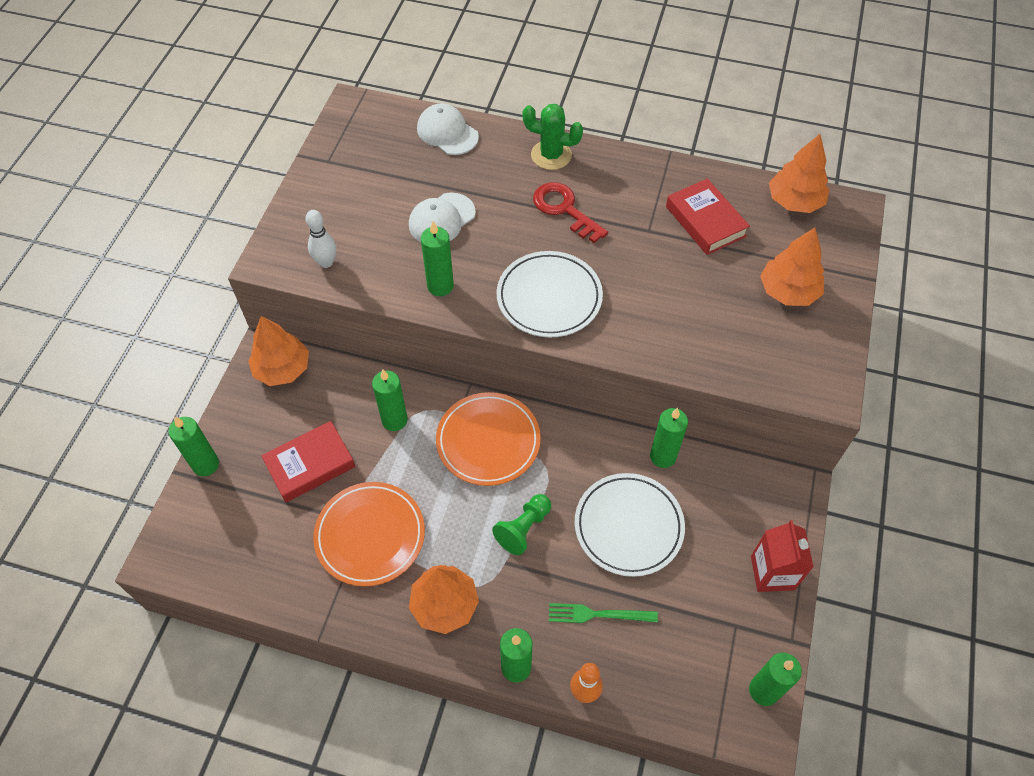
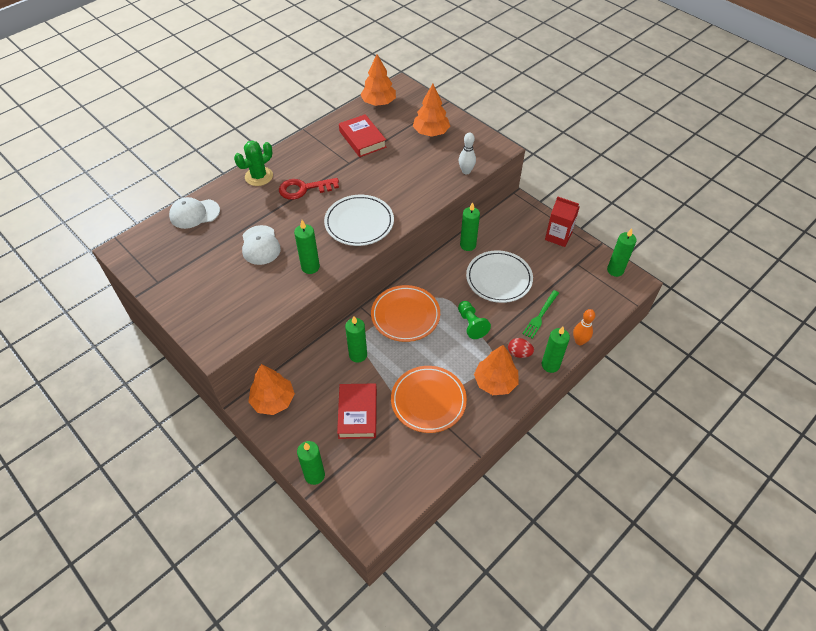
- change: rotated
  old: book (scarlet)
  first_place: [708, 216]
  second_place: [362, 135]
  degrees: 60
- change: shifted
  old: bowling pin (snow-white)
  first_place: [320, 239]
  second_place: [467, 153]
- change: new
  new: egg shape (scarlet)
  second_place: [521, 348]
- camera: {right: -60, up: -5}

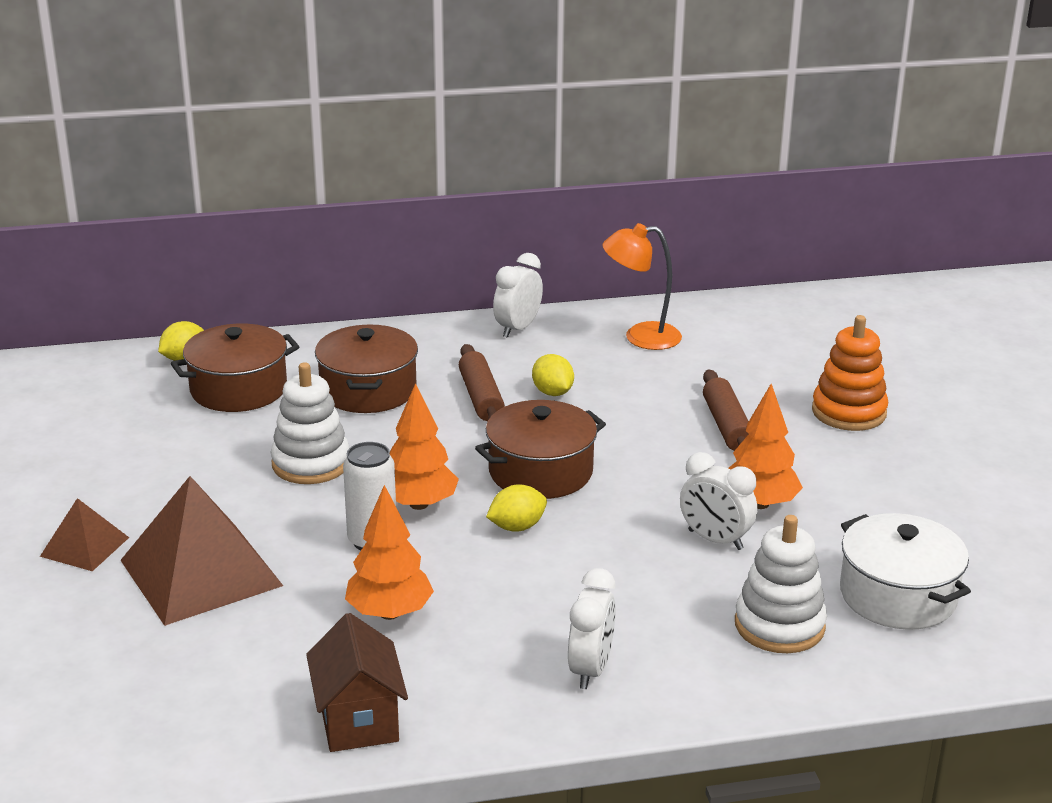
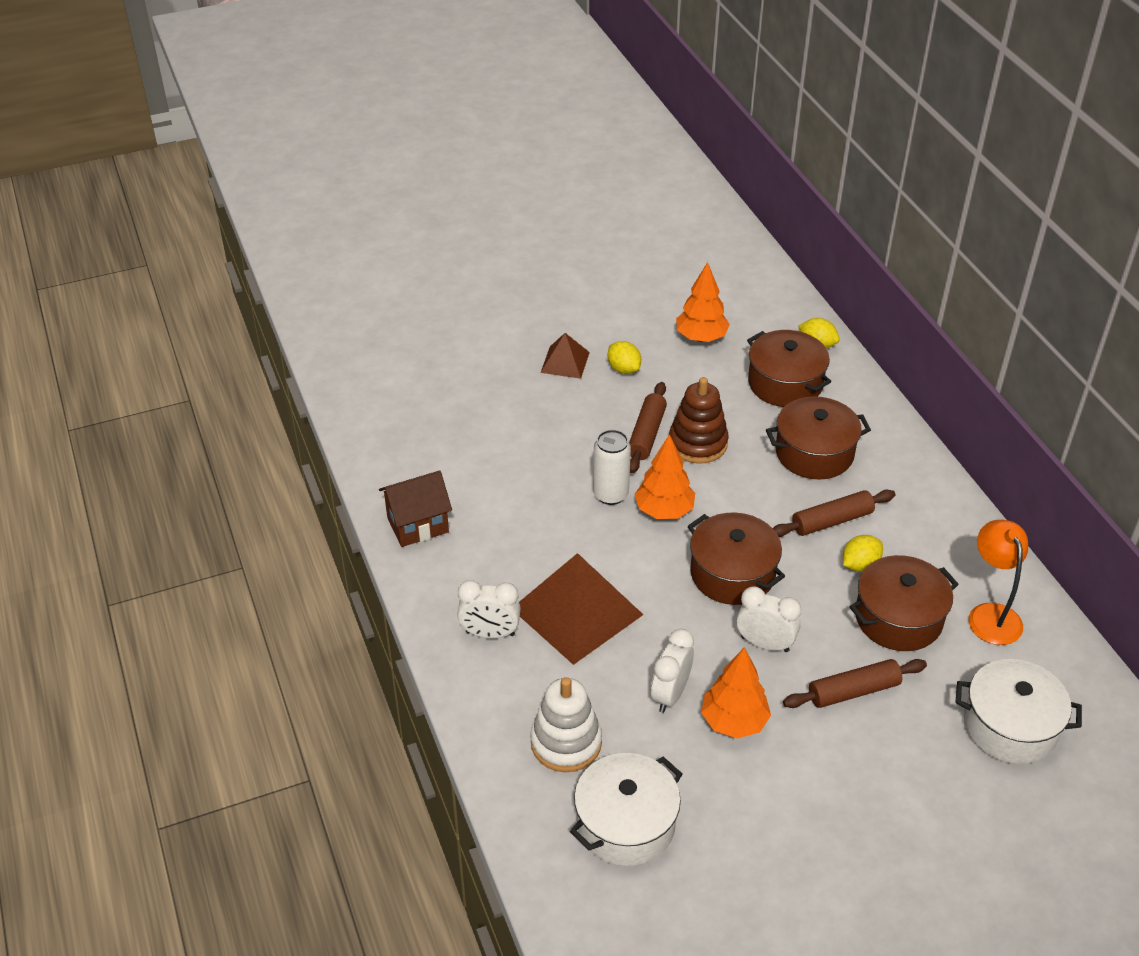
- change: shifted
  old: alarm clock (snow-white)
  first_place: [518, 295]
  second_place: [768, 619]
- change: gone
  old: stacking rings (orange-coloured)
  first_place: [850, 373]
- change: repainted
  old: stacking rings (snow-white)
  new: stacking rings (brown)
  first_place: [310, 423]
  second_place: [699, 420]
- change: shifted
  old: pyramid shape (brown)
  first_place: [201, 551]
  second_place: [581, 609]
- change: shifted
  old: citrus fruit (yellow)
  first_place: [516, 508]
  second_place: [624, 357]
- change: shifted
  old: fir tree (orange-coloured)
  first_place: [389, 552]
  second_place: [703, 302]
- change: new
  new: dough roller (brown)
  second_place: [648, 427]
- change: new
  new: stockpot (brown)
  second_place: [904, 603]
- change: new
  new: stockpot (snow-white)
  second_place: [1018, 711]
- camera: {right: 80, up: 15}

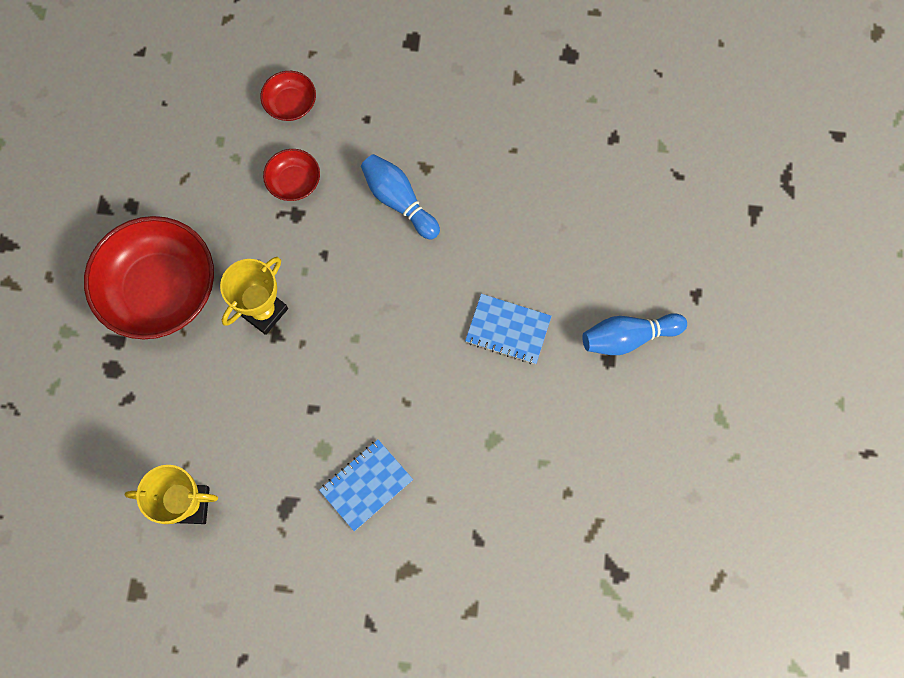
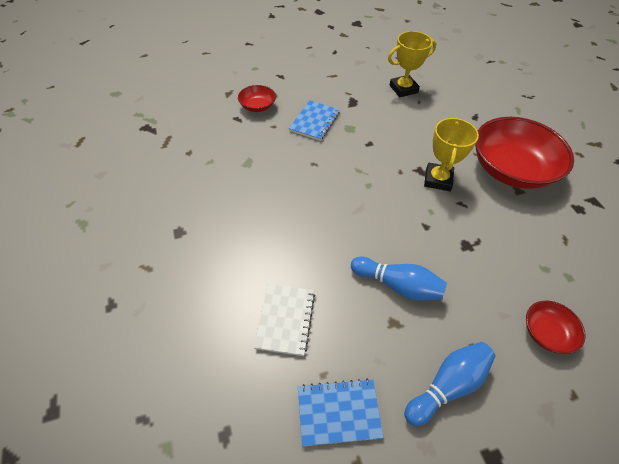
- change: shifted
  old: bowl (scarlet)
  first_place: [291, 175]
  second_place: [257, 98]
- change: shifted
  old: notepad (royal blue)
  first_place: [508, 329]
  second_place: [341, 412]
- change: shifted
  old: bowling pin (royal blue)
  first_place: [634, 334]
  second_place: [449, 384]
- change: new
  new: notepad (snow-white)
  second_place: [284, 320]
- camera: {right: 155, up: -20}

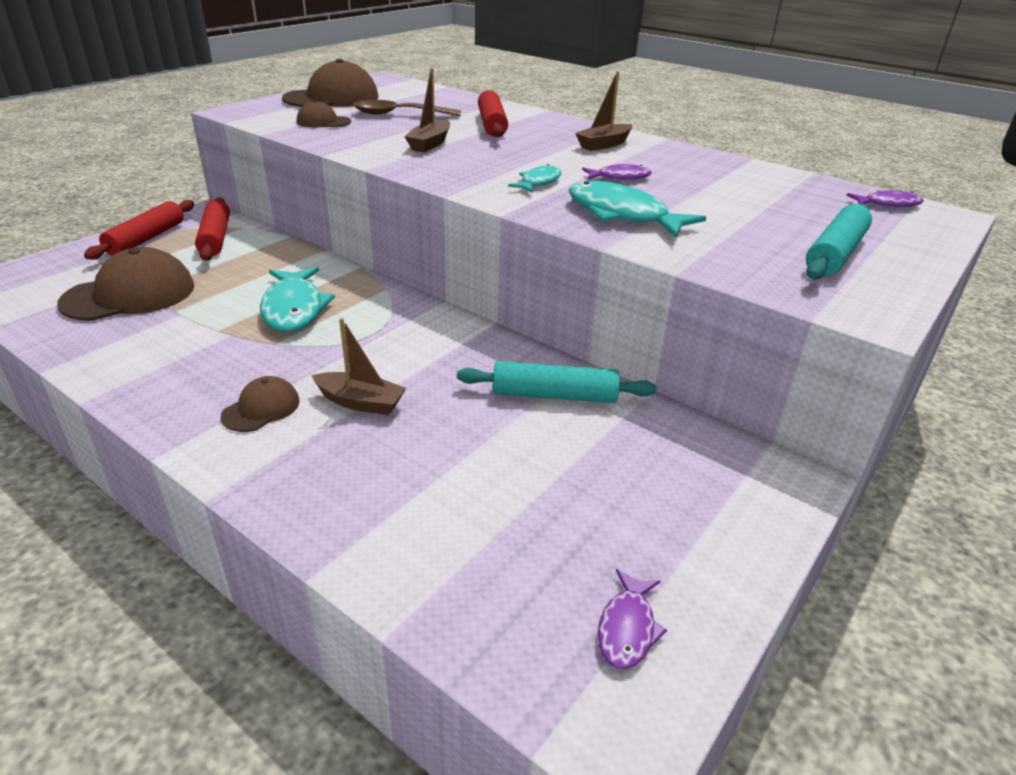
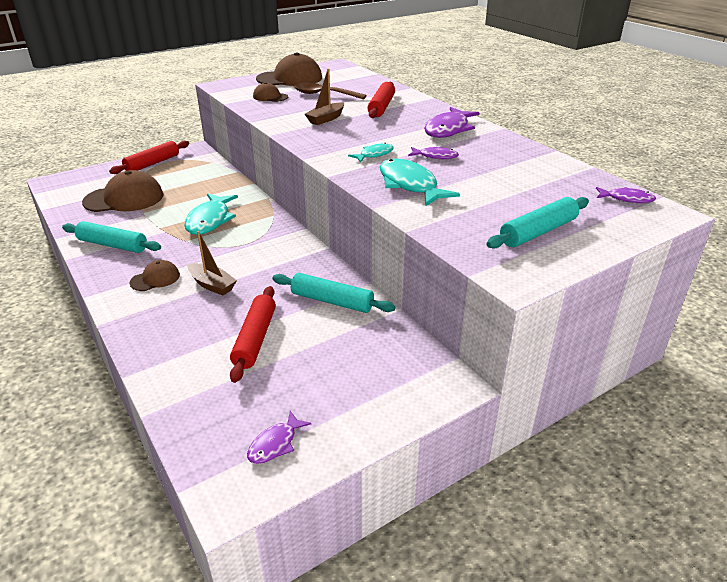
- change: swapped
  old: boat (brown)
  new: toy fish (purple)
  first_place: [603, 111]
  second_place: [452, 122]
- change: shifted
  old: dough roller (scarlet)
  first_place: [212, 229]
  second_place: [253, 334]
- change: new
  new: dough roller (teal)
  second_place: [111, 237]
- camera: {right: 20, up: 0}

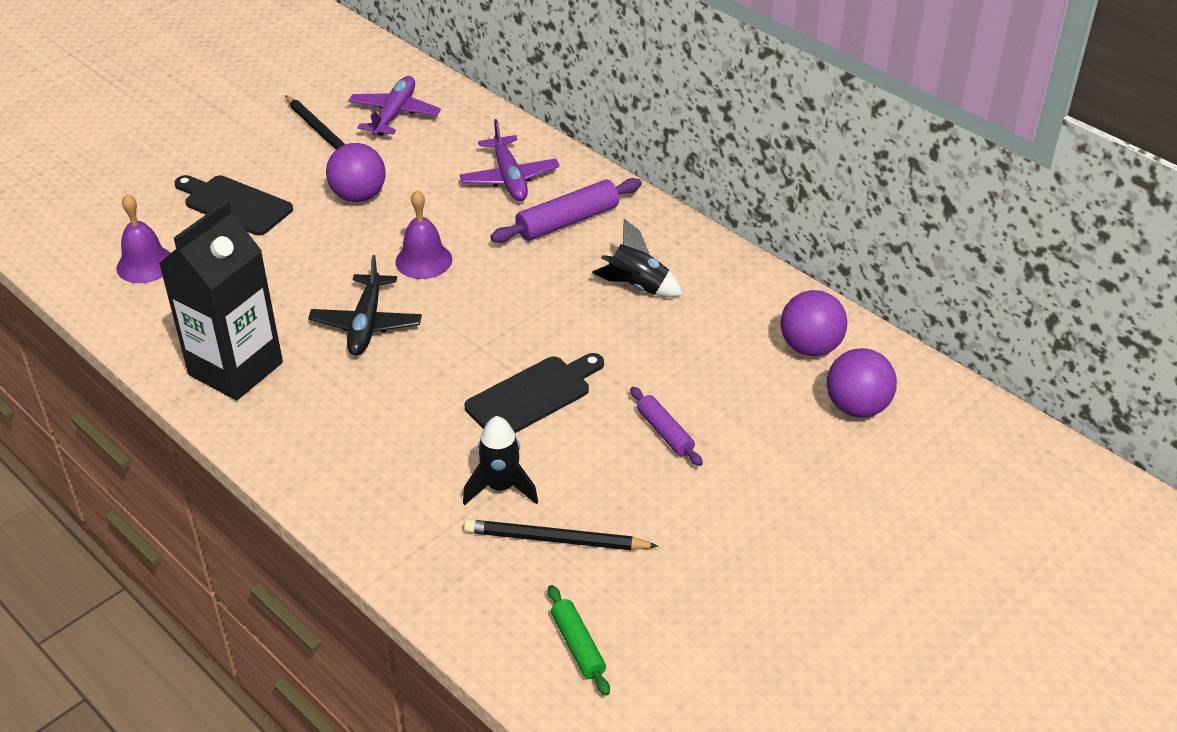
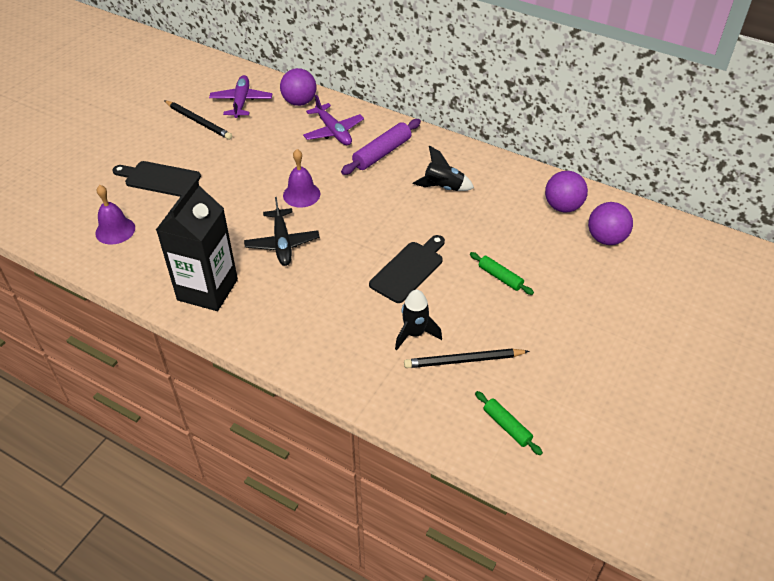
- change: shifted
  old: play ball (purple)
  first_place: [356, 172]
  second_place: [298, 87]
- change: repainted
  old: dough roller (purple)
  new: dough roller (leaf-green)
  first_place: [666, 426]
  second_place: [502, 273]
- camera: {right: -15, up: 5}

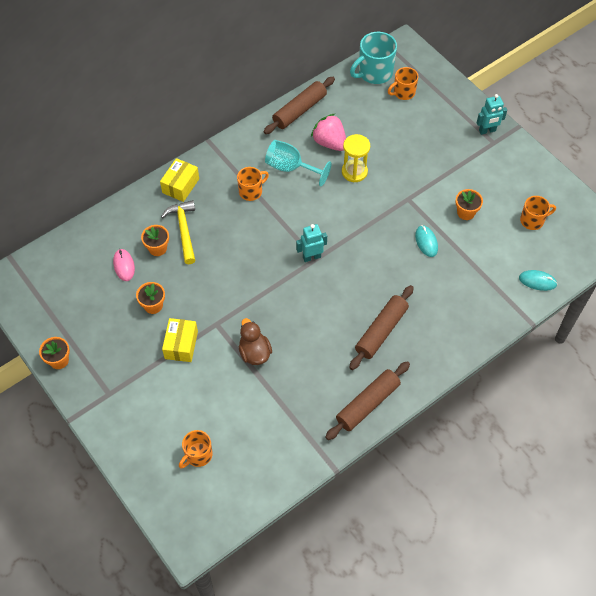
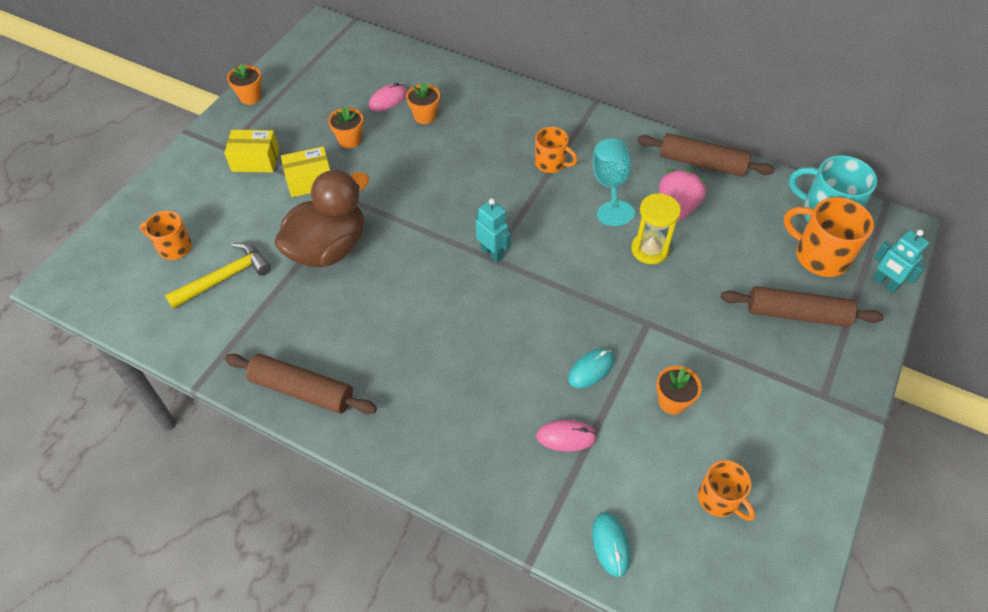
- change: scaled
  old: mug (orange-coloured)
  first_place: [403, 83]
  second_place: [829, 237]
  factor: 1.59
- change: shifted
  old: toy robot (teal)
  first_place: [492, 114]
  second_place: [901, 261]
- change: shifted
  old: box (yellow)
  first_place: [179, 180]
  second_place: [251, 151]
- change: shifted
  old: hammer (yellow)
  first_place: [178, 232]
  second_place: [218, 276]
- change: shifted
  old: dough roller (brown)
  first_place: [381, 327]
  second_place: [802, 306]
- change: scaled
  old: duck (brown)
  first_place: [255, 341]
  second_place: [321, 218]
  factor: 1.75
- change: new
  new: computer mouse (pink)
  second_place: [566, 435]
- camera: {right: 65, up: -5}

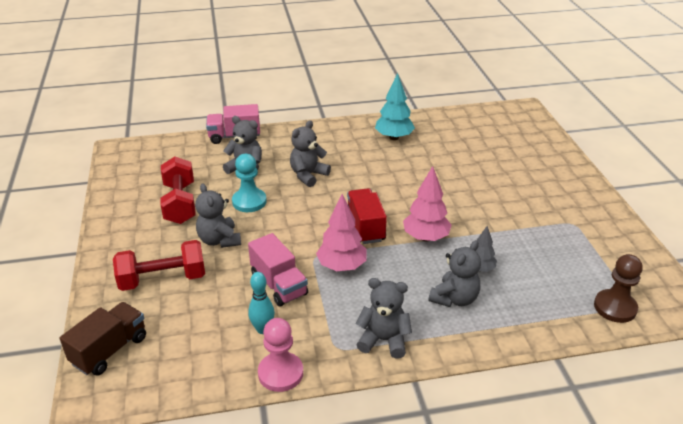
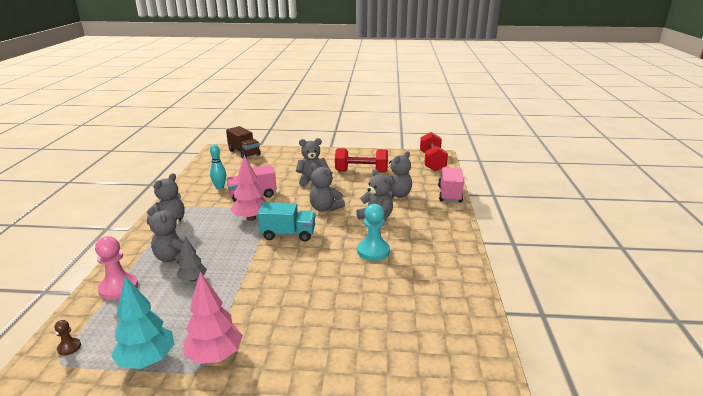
- change: shifted
  old: fir tree (teal)
  first_place: [395, 106]
  second_place: [143, 322]
- change: shifted
  old: game pawn (teal)
  first_place: [249, 183]
  second_place: [373, 232]
- change: shifted
  old: fir tree (pink)
  first_place: [427, 204]
  second_place: [213, 318]
- change: repainted
  old: toy truck (scarlet)
  new: toy truck (teal)
  first_place: [367, 216]
  second_place: [287, 221]
- change: shifted
  old: dumbbell (scarlet)
  first_place: [159, 265]
  second_place: [434, 151]
- change: scaled
  old: game pawn (brown)
  first_place: [618, 288]
  second_place: [68, 338]
  factor: 0.49
- change: shifted
  old: game pawn (pink)
  first_place: [280, 355]
  second_place: [116, 268]
- change: new
  new: teddy (gray)
  second_place: [327, 187]
- camera: {right: 105, up: -10}

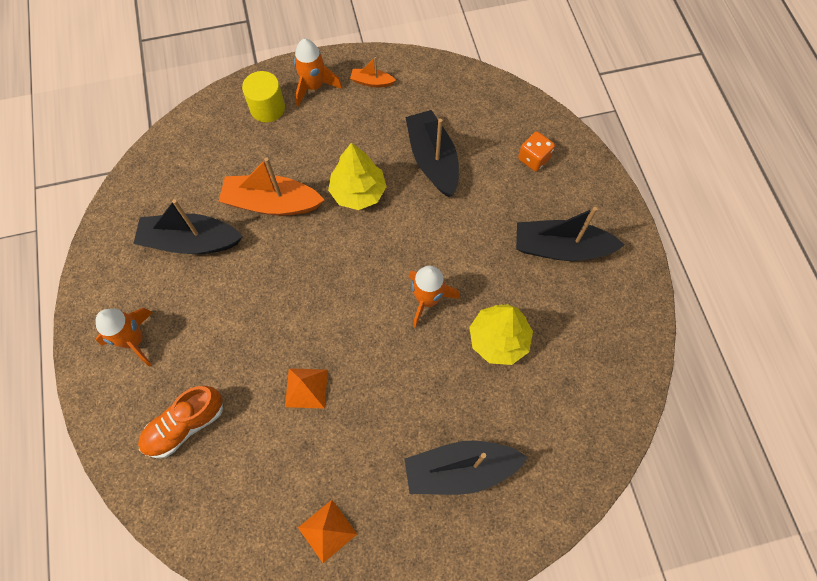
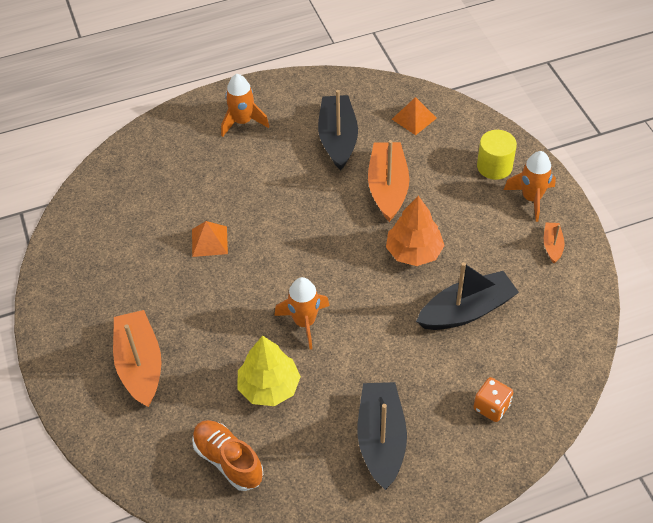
- change: repainted
  old: fir tree (yellow)
  new: fir tree (orange-coloured)
  first_place: [357, 176]
  second_place: [415, 231]
- change: shifted
  old: shoe (orange-coloured)
  first_place: [180, 422]
  second_place: [227, 455]
- change: repainted
  old: boat (ebony)
  new: boat (orange-coloured)
  first_place: [466, 467]
  second_place: [137, 358]
- change: shifted
  old: pyramid shape (orange-coloured)
  first_place: [327, 531]
  second_place: [414, 116]
- camera: {right: 85, up: -15}

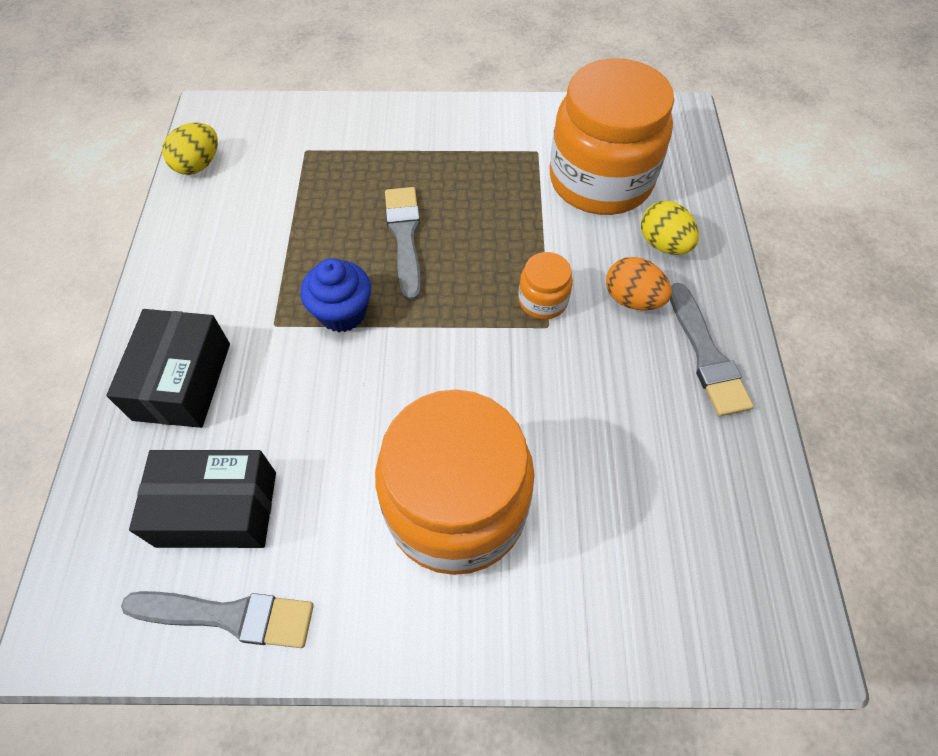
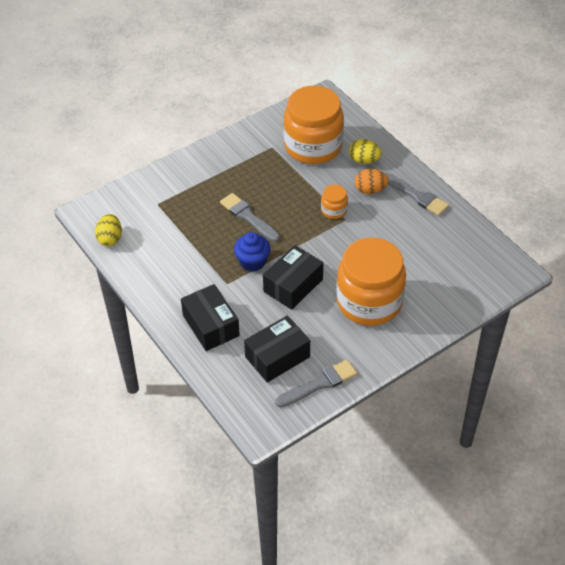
- change: new
  new: box (ebony)
  second_place: [293, 277]
- camera: {right: -35, up: -10}

